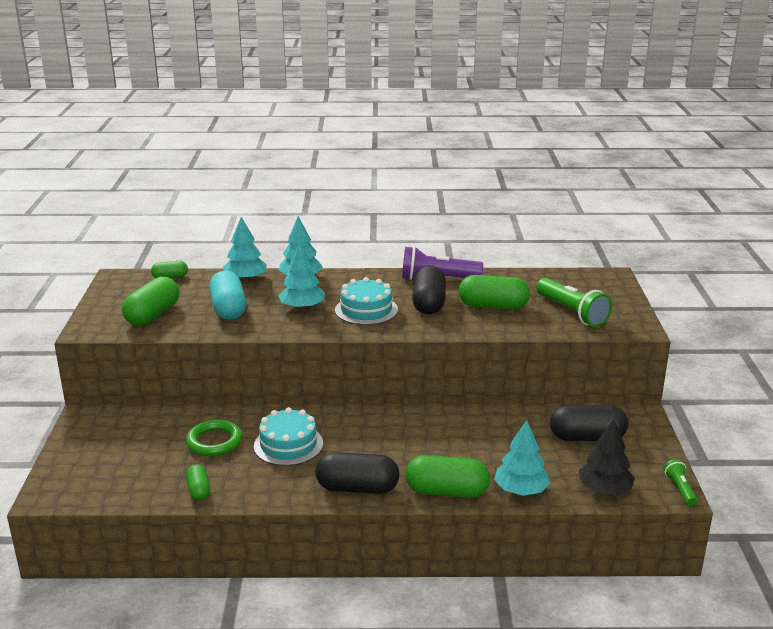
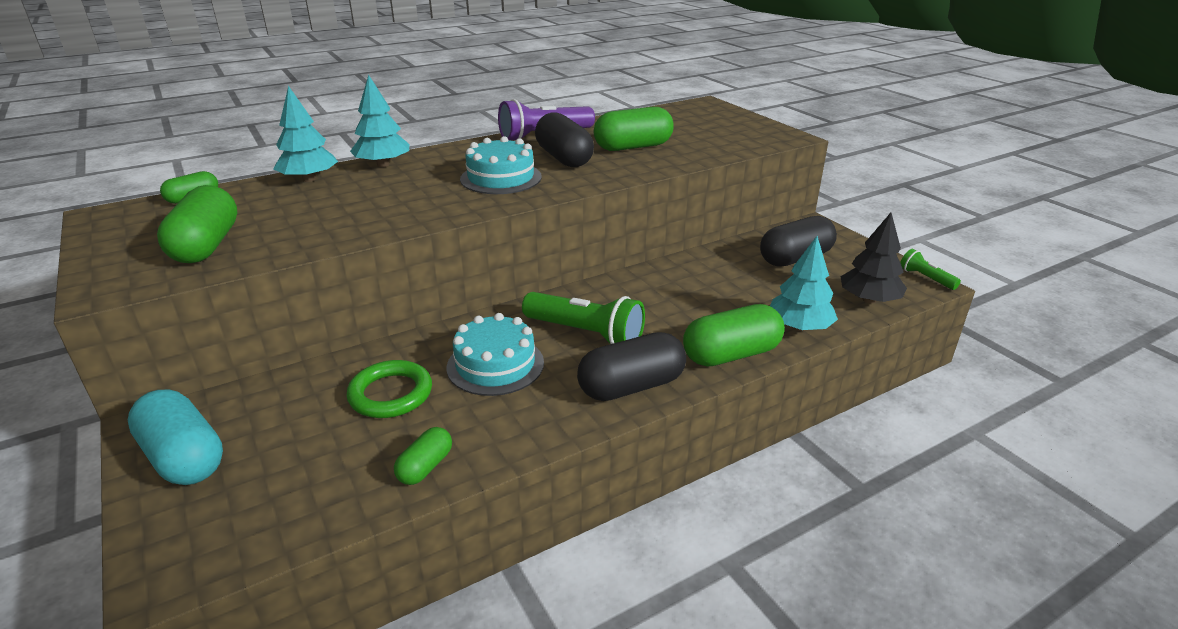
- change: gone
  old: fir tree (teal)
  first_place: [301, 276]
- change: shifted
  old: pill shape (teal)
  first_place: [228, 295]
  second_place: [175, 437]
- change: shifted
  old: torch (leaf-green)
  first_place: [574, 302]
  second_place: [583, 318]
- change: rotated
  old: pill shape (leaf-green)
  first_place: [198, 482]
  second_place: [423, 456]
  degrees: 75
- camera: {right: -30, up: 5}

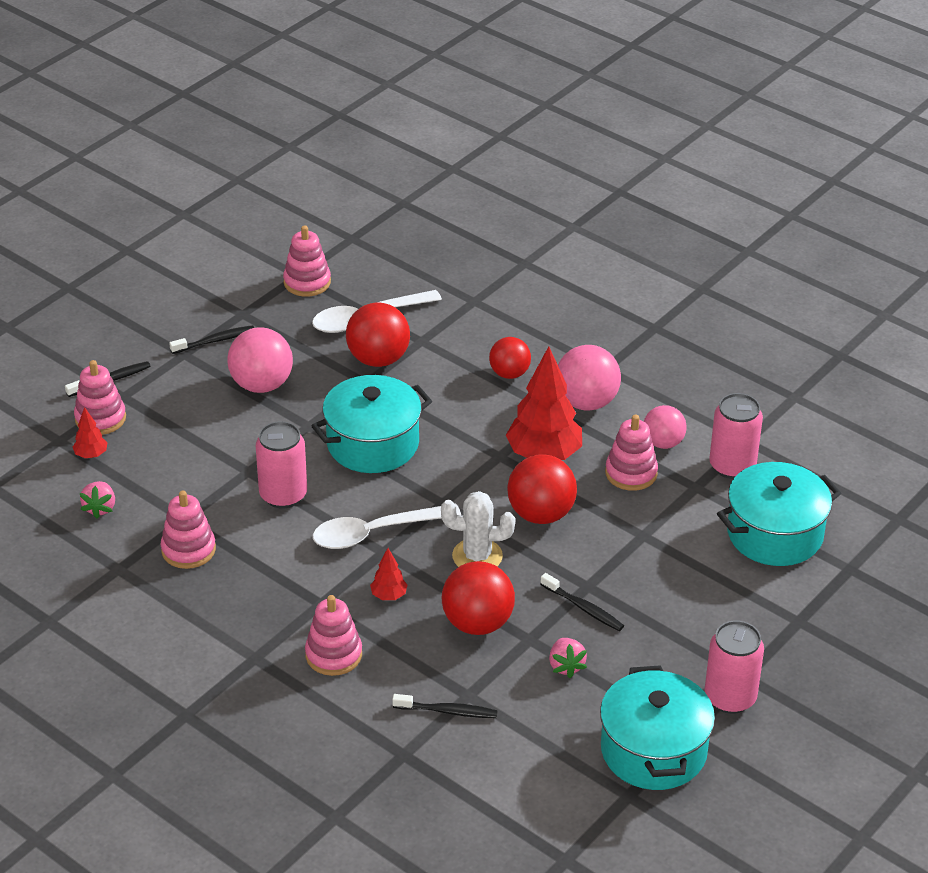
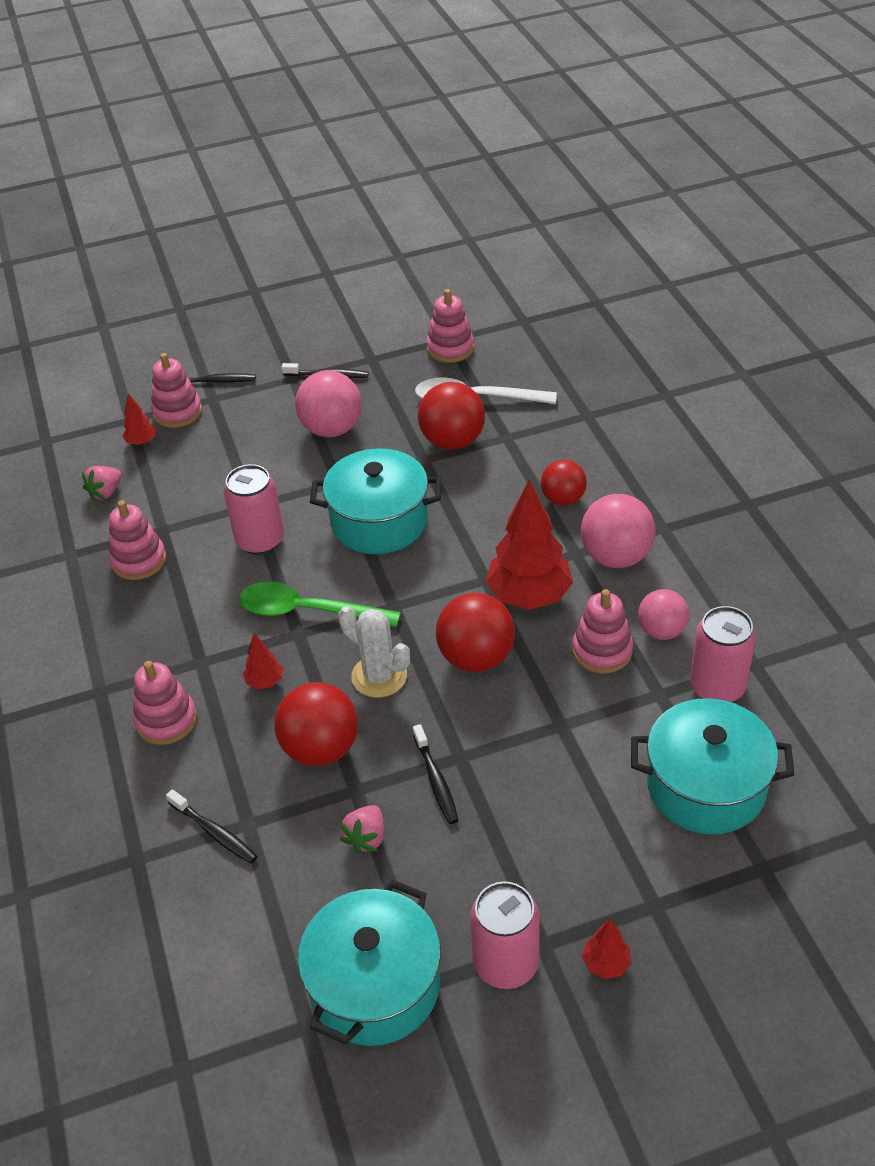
- change: repainted
  old: spoon (snow-white)
  new: spoon (leaf-green)
  first_place: [387, 526]
  second_place: [320, 604]
- change: new
  new: fir tree (scarlet)
  second_place: [606, 949]
- camera: {right: 35, up: 5}

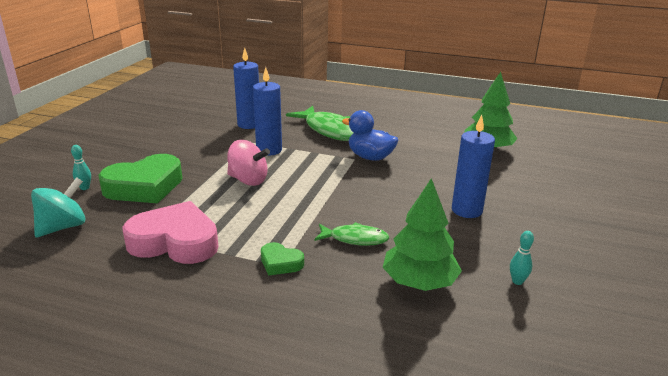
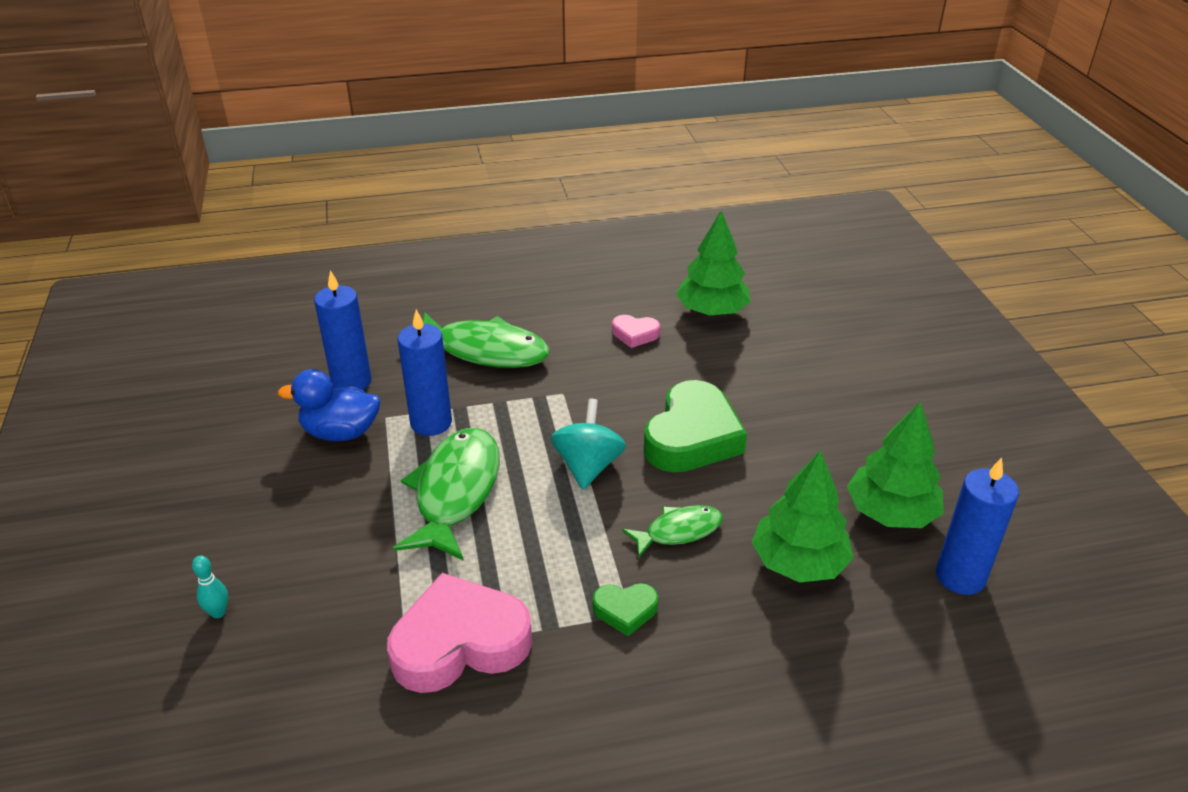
- change: shifted
  old: duck (royal blue)
  first_place: [370, 135]
  second_place: [329, 405]
- change: shifted
  old: pillar candle (royal blue)
  first_place: [473, 166]
  second_place: [977, 526]
- change: swapped
  old: toy top (pink)
  new: toy fish (leaf-green)
  first_place: [248, 163]
  second_place: [446, 494]
- change: shifted
  old: heart (leaf-green)
  first_place: [140, 178]
  second_place: [695, 426]
- change: shifted
  old: toy top (teal)
  first_place: [58, 207]
  second_place: [588, 444]
- change: swapped
  old: bowling pin (teal)
  new: fir tree (leaf-green)
  first_place: [522, 258]
  second_place: [895, 464]
- change: new
  new: heart (pink)
  second_place: [636, 331]
- camera: {right: -30, up: 10}

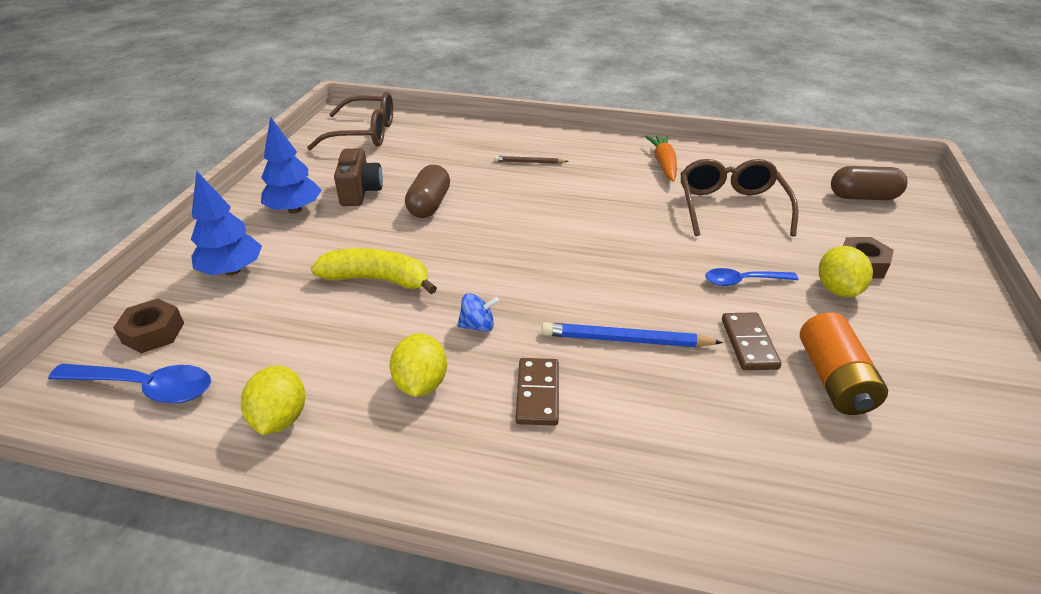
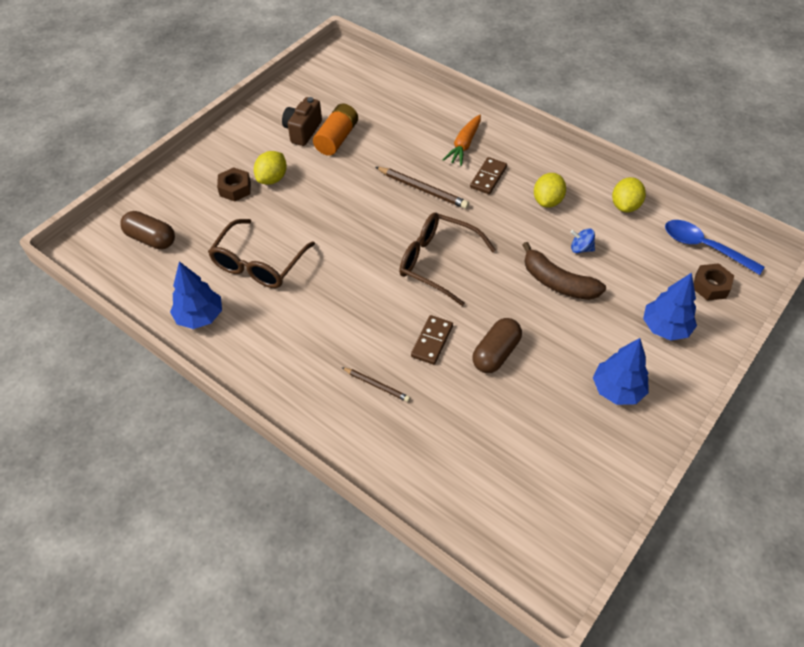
- change: shifted
  old: eyeglasses (brown)
  first_place: [350, 121]
  second_place: [447, 259]
- change: shifted
  old: carrot (orange-coloured)
  first_place: [661, 158]
  second_place: [462, 140]
- change: shifted
  old: compact camera (brown)
  first_place: [358, 177]
  second_place: [302, 121]
- change: repainted
  old: banana fruit (yellow)
  new: banana fruit (brown)
  first_place: [374, 271]
  second_place: [564, 271]
- change: gone
  old: spoon (royal blue)
  first_place: [752, 277]
- change: shifted
  old: toy top (royal blue)
  first_place: [478, 312]
  second_place: [582, 240]
- change: shifted
  old: domino tile (brown)
  first_place: [752, 341]
  second_place: [432, 340]
- change: repainted
  old: pencil (royal blue)
  new: pencil (brown)
  first_place: [632, 334]
  second_place: [422, 188]
- change: new
  new: fir tree (royal blue)
  second_place: [196, 295]
- camera: {right: -155, up: 15}

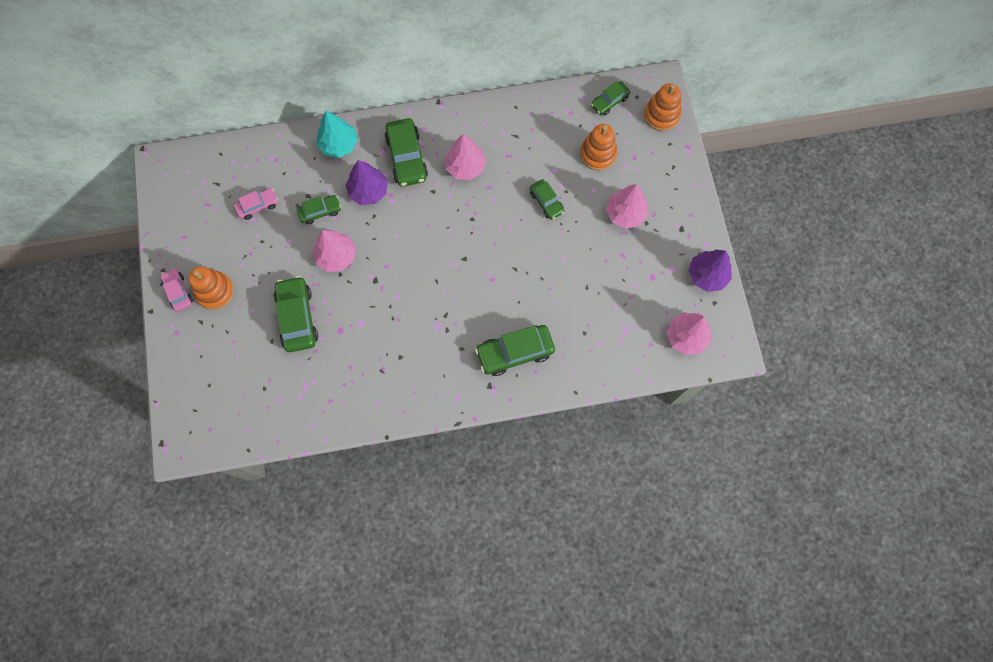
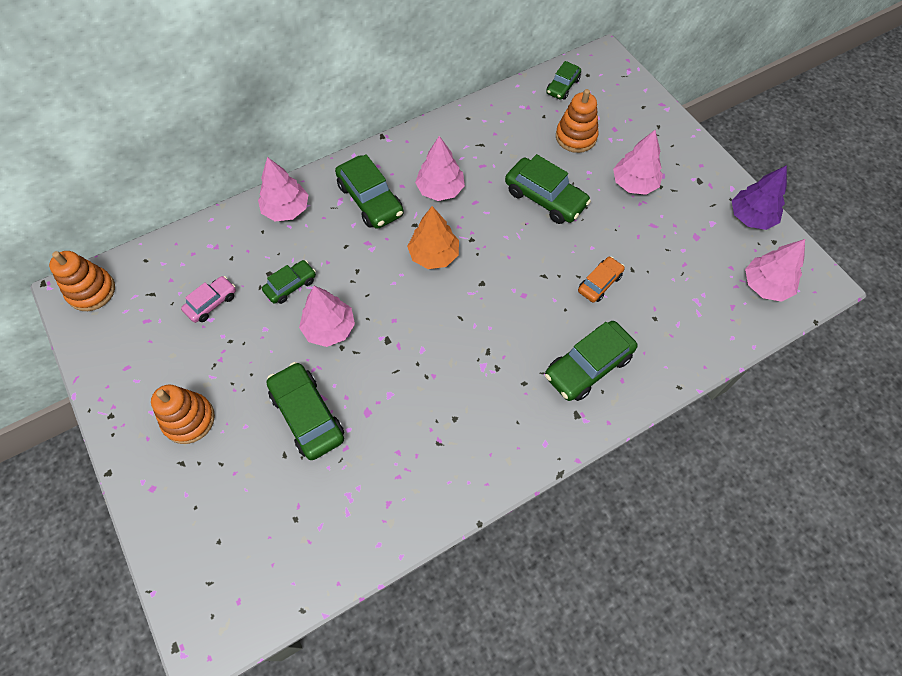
- change: shifted
  old: stacking rings (orange-coloured)
  first_place: [662, 107]
  second_place: [82, 281]
- change: repainted
  old: fir tree (teal)
  new: fir tree (pink)
  first_place: [337, 134]
  second_place: [283, 189]
- change: gone
  old: fir tree (purple)
  first_place: [367, 182]
- change: scaled
  old: automobile (leaf-green)
  first_place: [547, 199]
  second_place: [548, 189]
  factor: 1.7
- change: gone
  old: automobile (pink)
  first_place: [177, 290]
- change: new
  new: fir tree (orange-coloured)
  second_place: [433, 237]
- change: new
  new: automobile (orange-coloured)
  second_place: [601, 279]
- camera: {right: -20, up: -10}

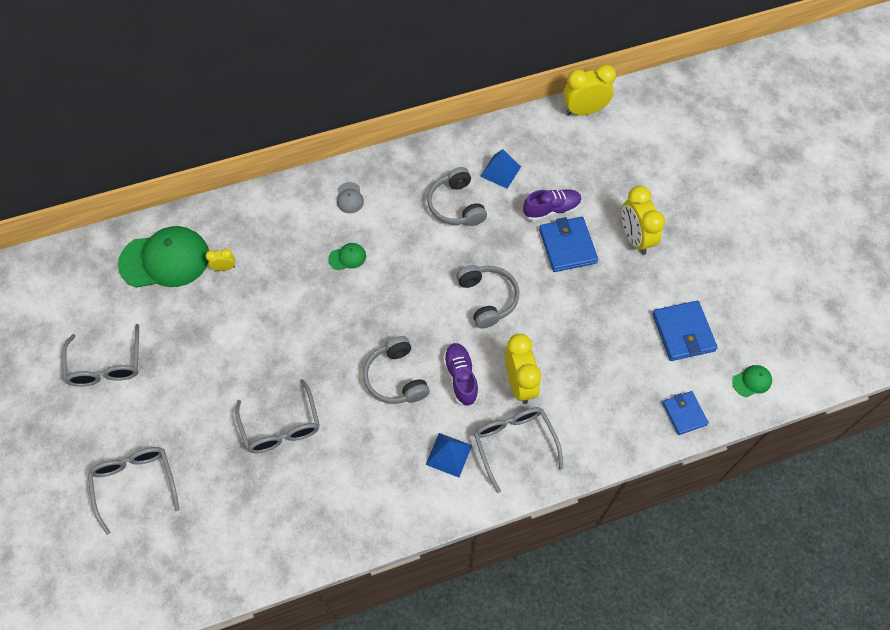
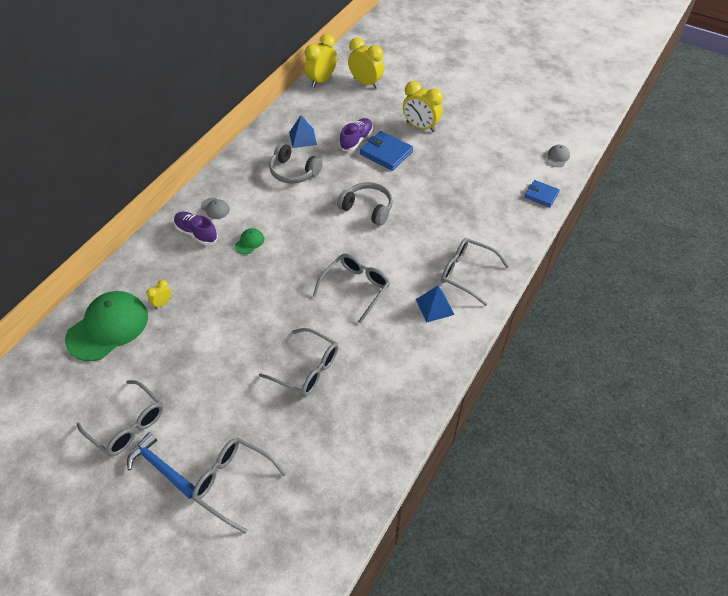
- change: gone
  old: billfold (royal blue)
  first_place: [685, 331]
- change: shifted
  old: alarm clock (yellow)
  first_place: [523, 369]
  second_place: [366, 63]
- change: swapped
  old: over-ear headphones (gray)
  new: eyeglasses (gray)
  first_place: [396, 370]
  second_place: [351, 288]
- change: shifted
  old: shoe (purple)
  first_place: [461, 375]
  second_place: [196, 228]
- change: repainted
  old: cap (leaf-green)
  new: cap (gray)
  first_place: [752, 381]
  second_place: [558, 156]
- change: new
  new: hammer (royal blue)
  second_place: [161, 465]
- camera: {right: -40, up: -10}

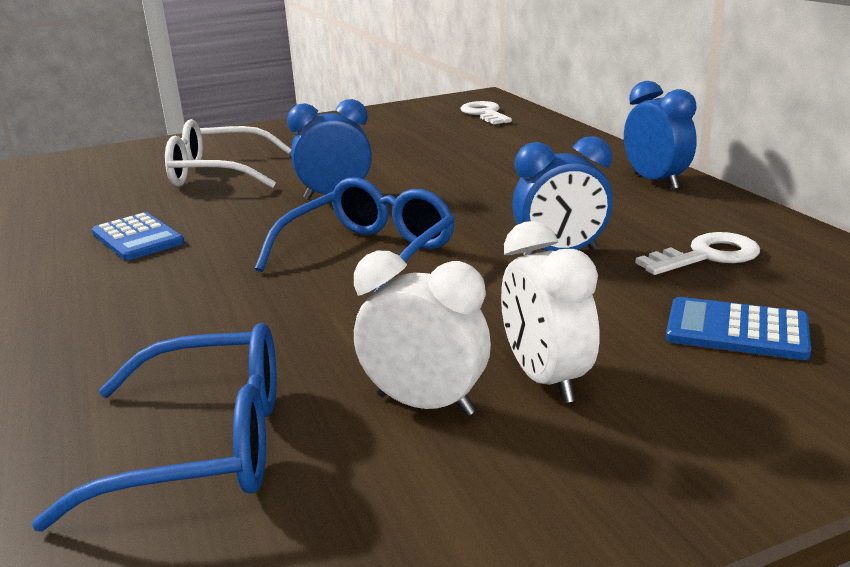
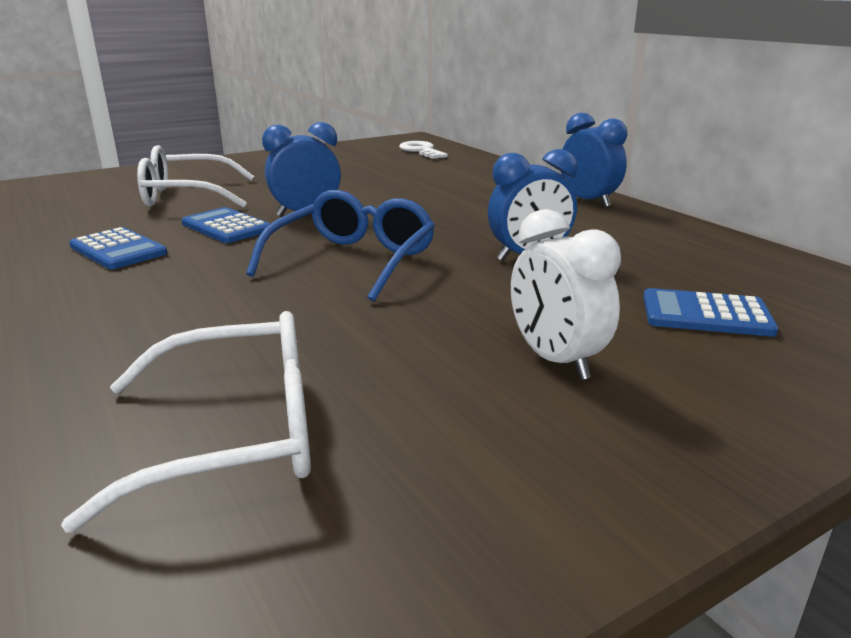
- change: gone
  old: door key (snow-white)
  first_place: [697, 253]
- change: gone
  old: alarm clock (snow-white)
  first_place: [422, 333]
- change: repainted
  old: eyeglasses (royal blue)
  new: eyeglasses (snow-white)
  first_place: [154, 427]
  second_place: [186, 422]
- change: new
  new: pocket calculator (royal blue)
  second_place: [225, 225]
- camera: {right: -10, up: 0}

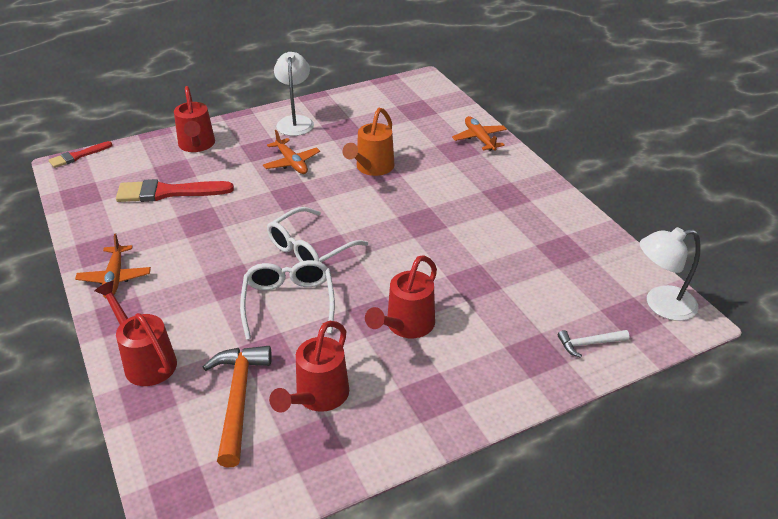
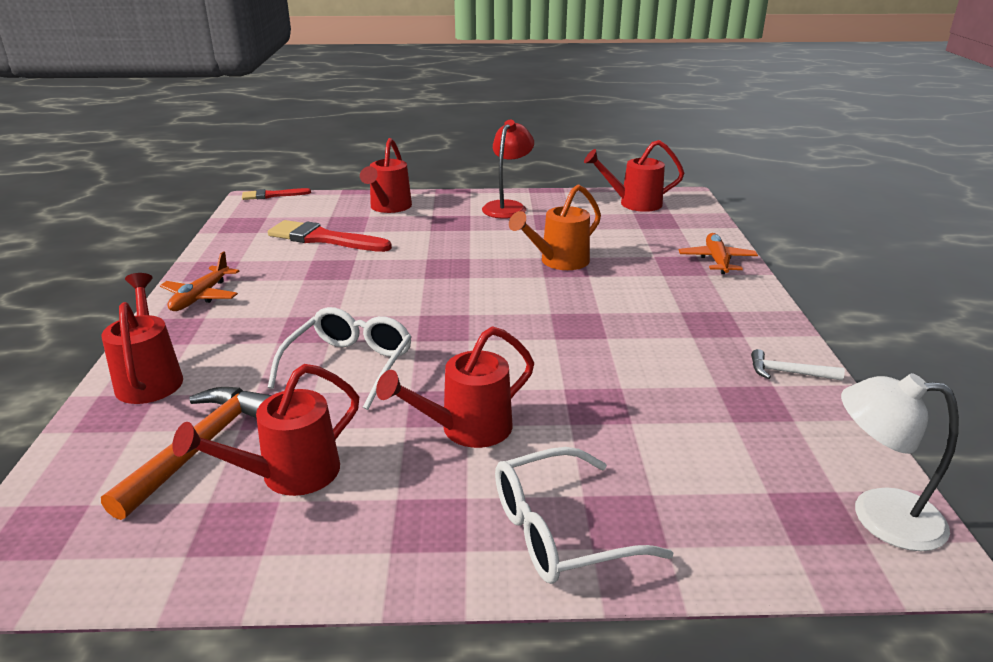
- change: repainted
  old: desk lamp (snow-white)
  new: desk lamp (scarlet)
  first_place: [294, 94]
  second_place: [508, 169]
- change: gone
  old: plane (orange-coloured)
  first_place: [291, 152]
- change: shifted
  old: eyeglasses (snow-white)
  first_place: [317, 234]
  second_place: [584, 515]
- change: shifted
  old: hammer (snow-white)
  first_place: [593, 344]
  second_place: [798, 365]
- change: new
  new: watering pot (scarlet)
  second_place: [634, 176]
- camera: {right: 25, up: -10}

